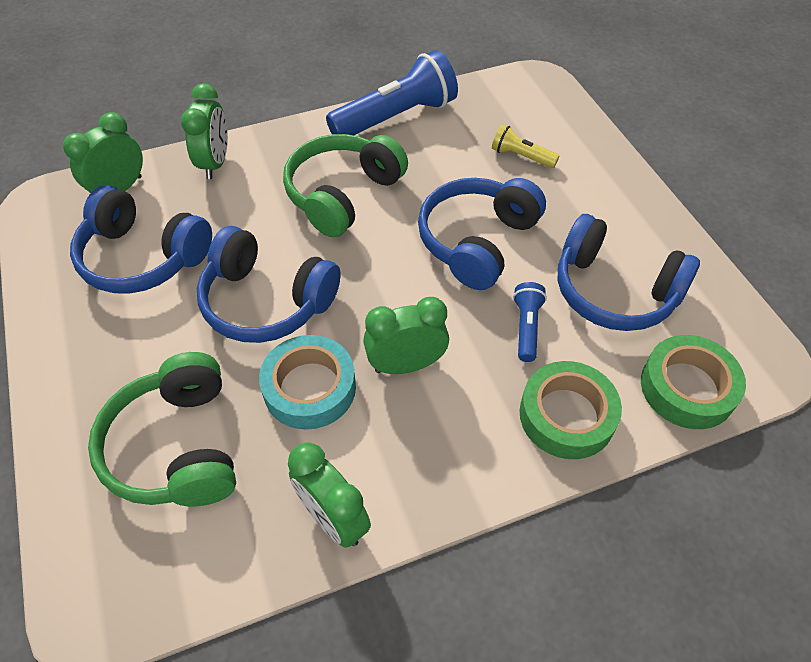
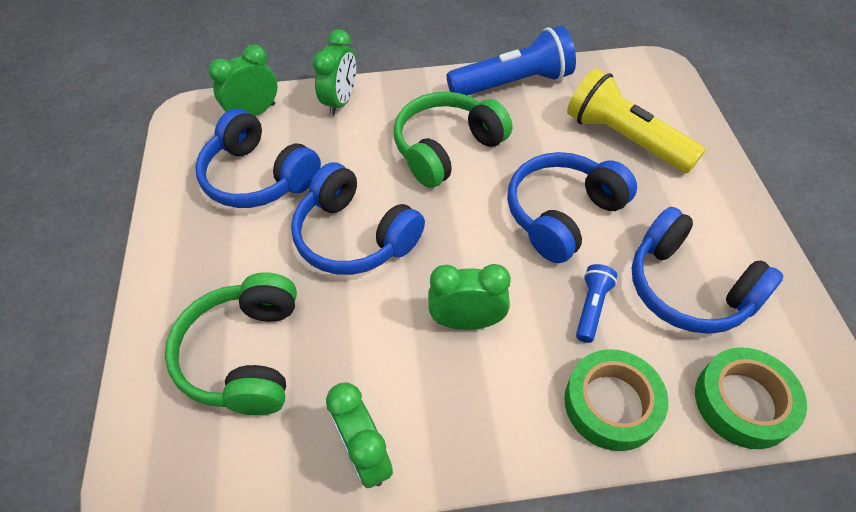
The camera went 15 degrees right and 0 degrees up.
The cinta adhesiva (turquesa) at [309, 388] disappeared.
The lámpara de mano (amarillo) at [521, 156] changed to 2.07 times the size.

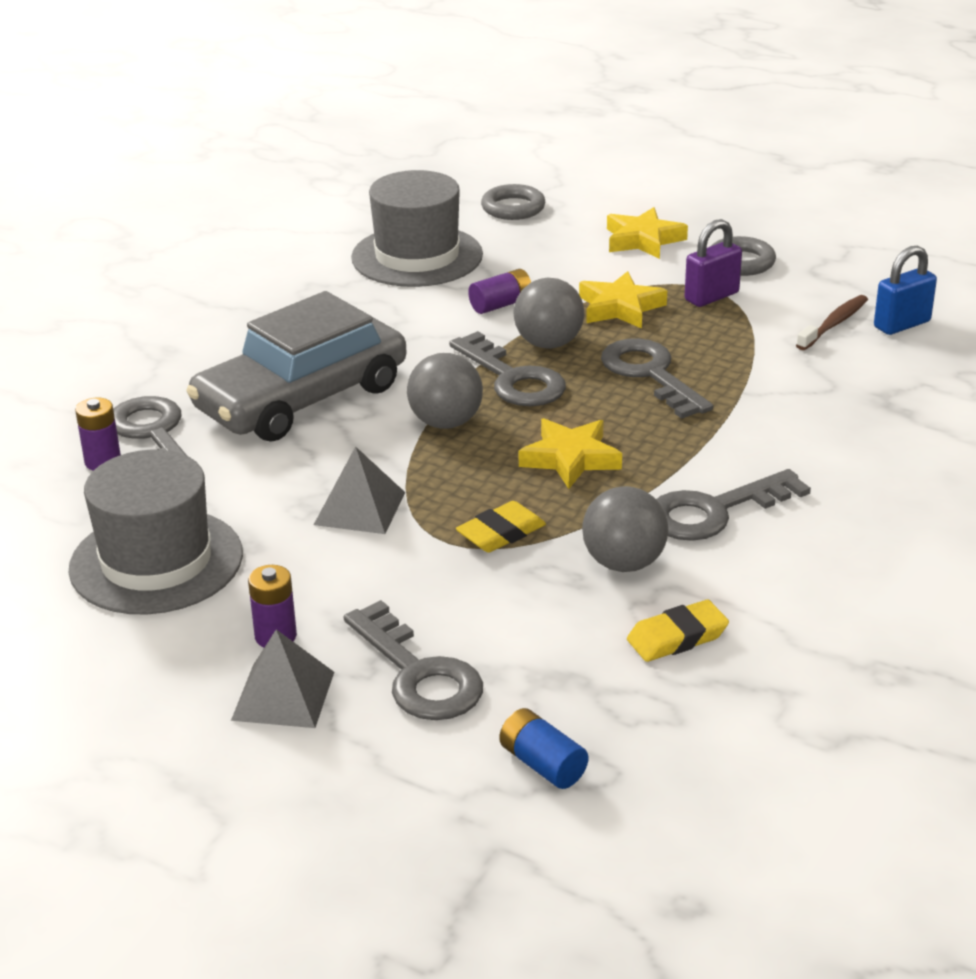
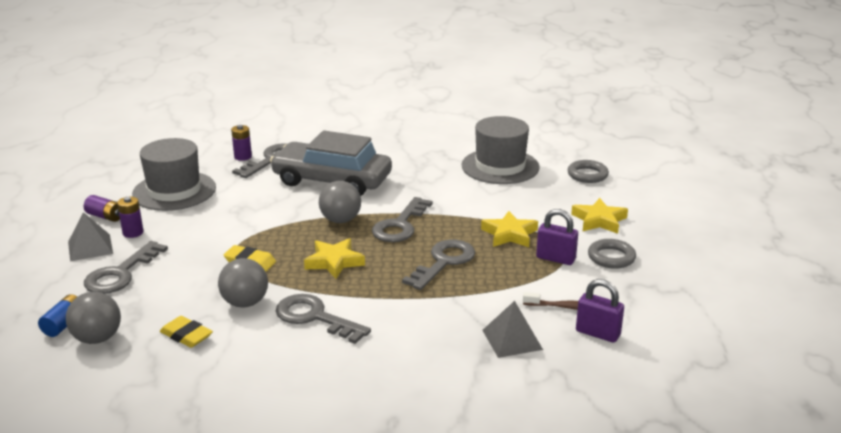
The camera went 60 degrees right and 5 degrees down.
The pirámide (gris) moved from [359, 508] to [512, 339].
The pila (morado) moved from [501, 304] to [105, 216].
The pelota (gris) moved from [548, 344] to [97, 338].
The candado (azul) at [902, 324] became the candado (morado) at [597, 333].

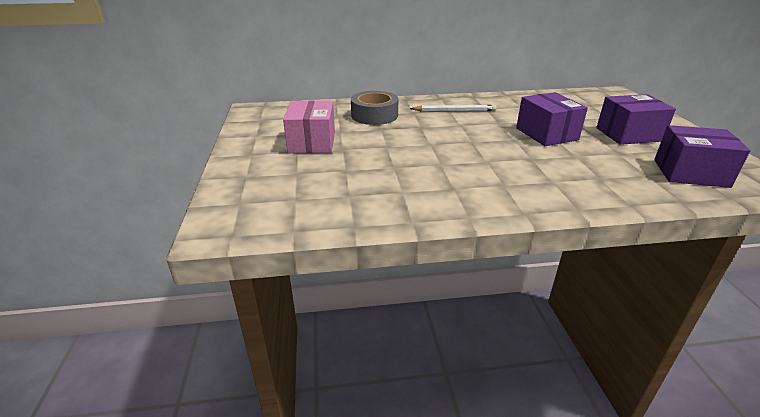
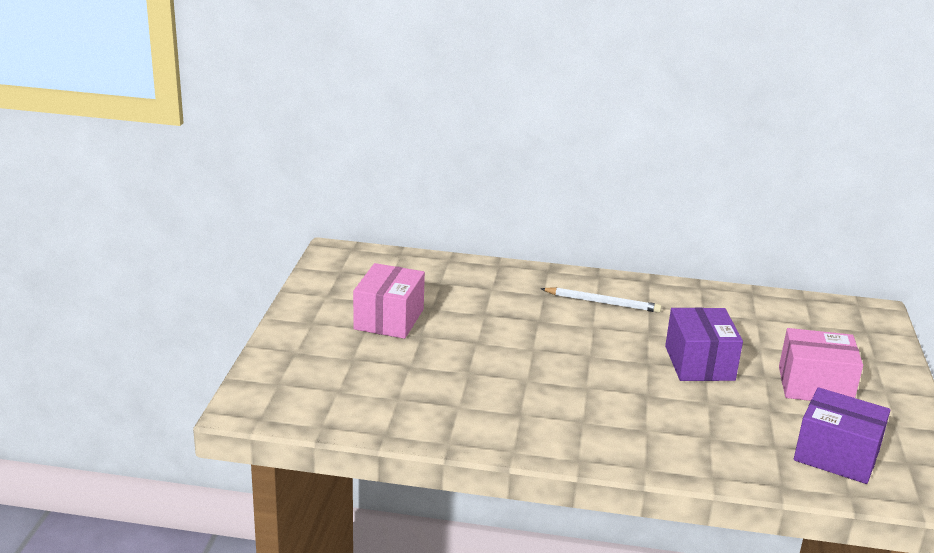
The camera went 15 degrees right and 5 degrees down.
The cinta adhesiva (gris) at [374, 115] disappeared.
The caja (morado) at [628, 134] became the caja (rosa) at [815, 385].

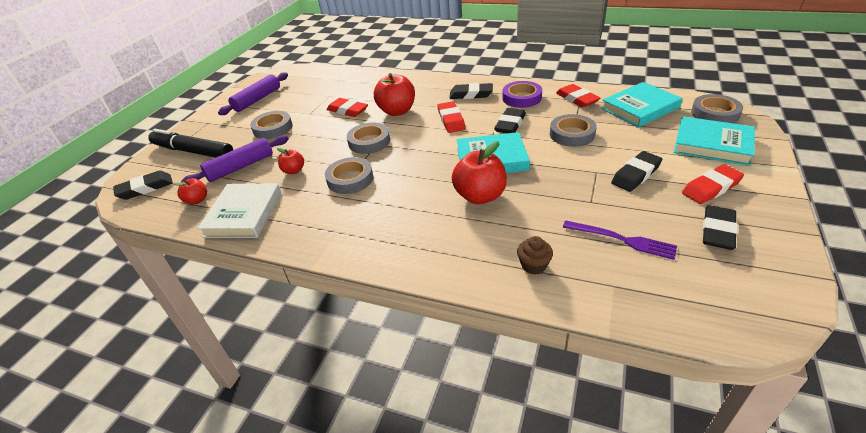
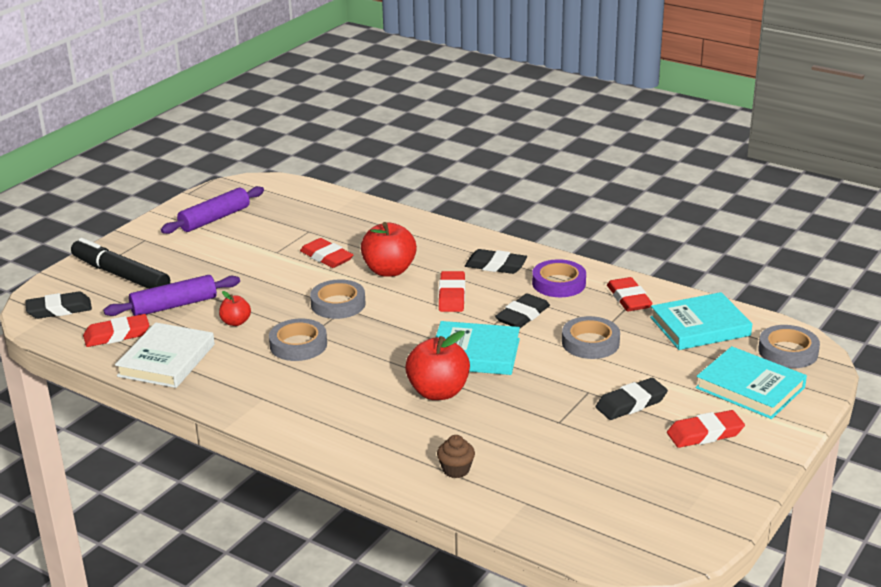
The camera went 10 degrees right and 10 degrees down.
The manzana (rojo) at [197, 200] was replaced by the goma de borrar (rojo) at [117, 335].
The cinta adhesiva (gris) at [273, 128] disappeared.
The tenedor (morado) at [622, 240] disappeared.
The goma de borrar (negro) at [717, 231] disappeared.

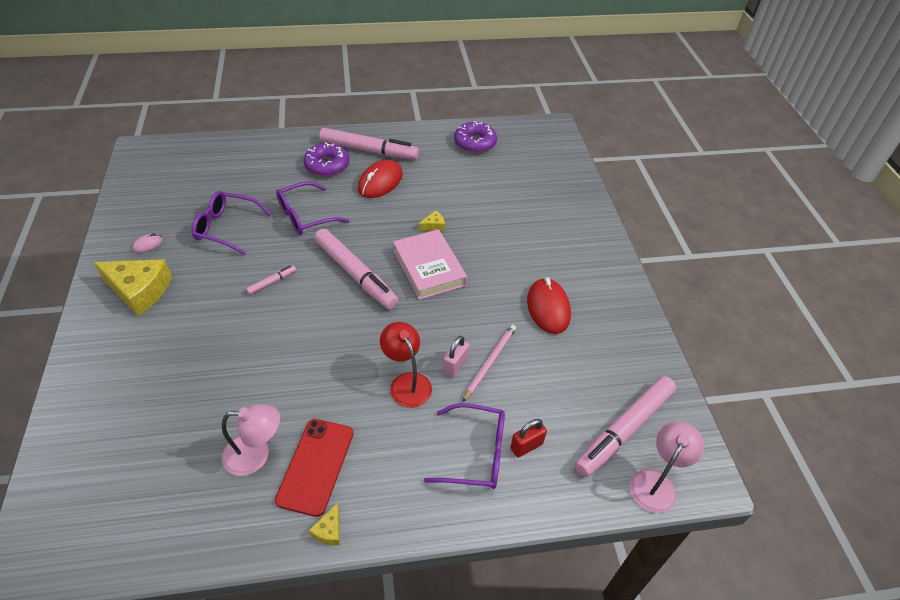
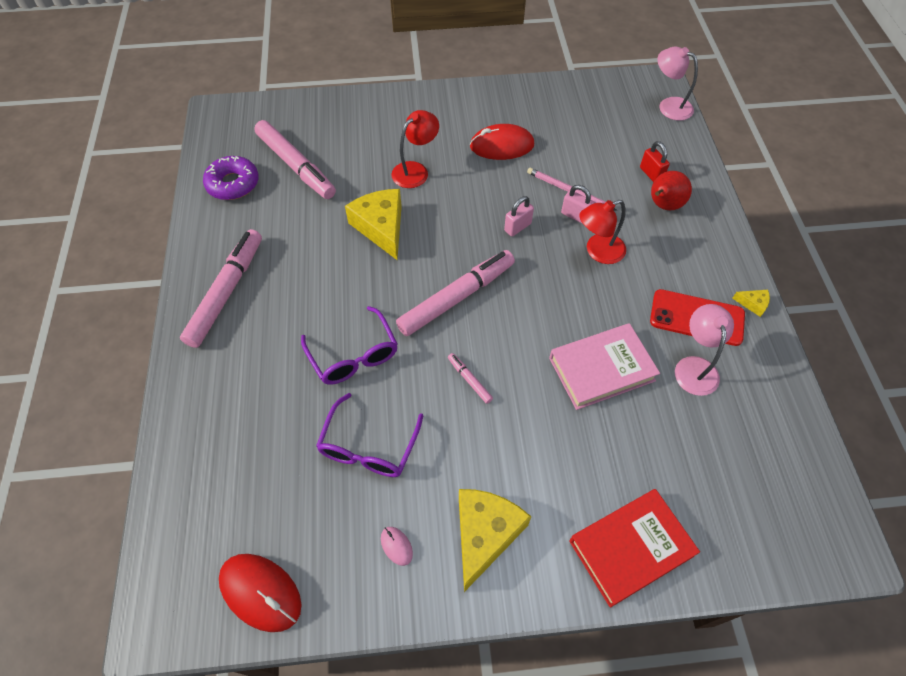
The camera went 85 degrees left and 10 degrees up.
The rosquilla (morado) at [327, 165] disappeared.
The ratón (rojo) moved from [380, 182] to [261, 592].
The libro (rosa) moved from [429, 268] to [601, 369].
The queso (amarillo) at [433, 225] changed to 2.33 times the size.
The gafas (morado) at [476, 453] was replaced by the pera (rojo) at [663, 205].
The rotulador (rosa) moved from [624, 430] to [296, 166].
The lámpara (rojo) at [415, 170] appeared.
The candado (rosa) at [517, 227] appeared.
The libro (rojo) at [630, 548] appeared.

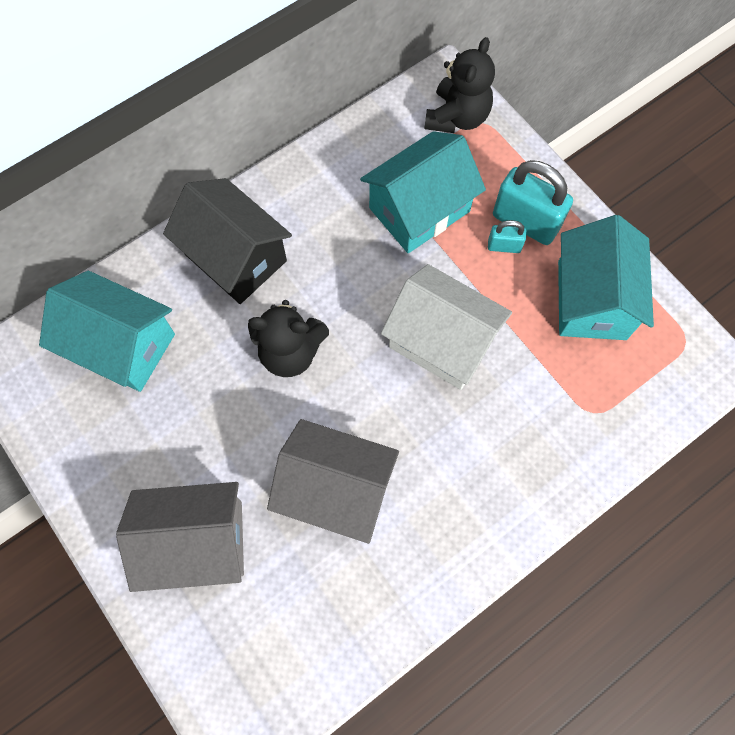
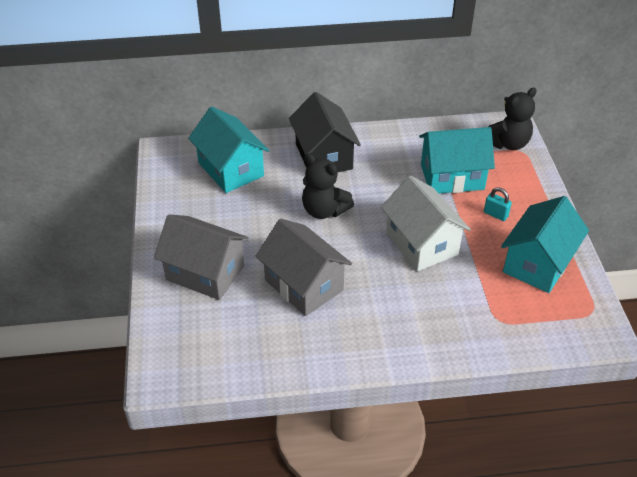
The camera went 30 degrees right and 25 degrees down.
The candado (turquesa) at [525, 222] disappeared.

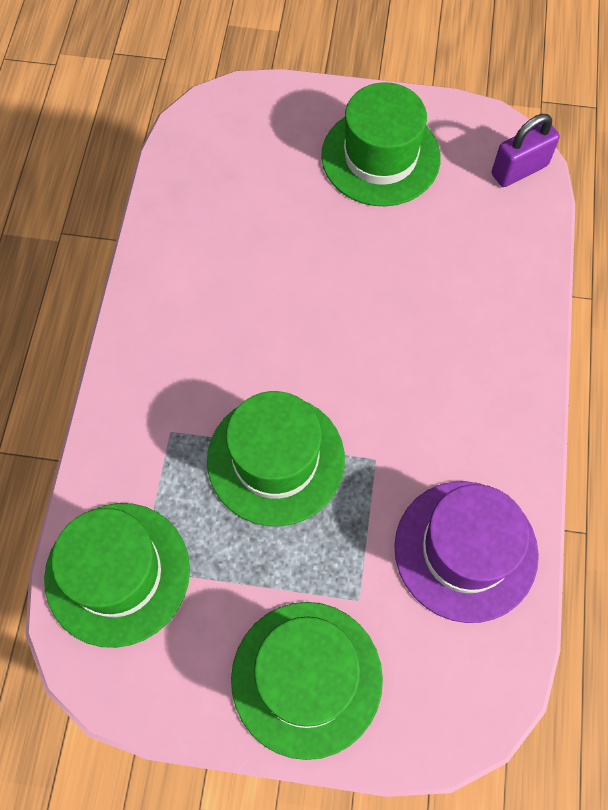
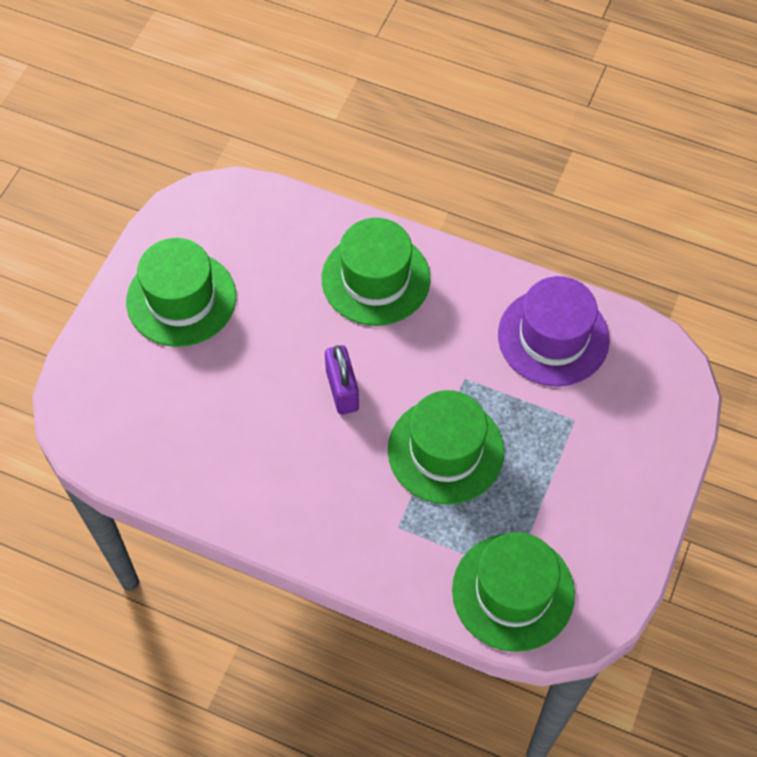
The camera went 75 degrees left and 5 degrees down.
The sombrero (verde) moved from [306, 678] to [376, 279].
The candado (morado) moved from [519, 170] to [342, 390].

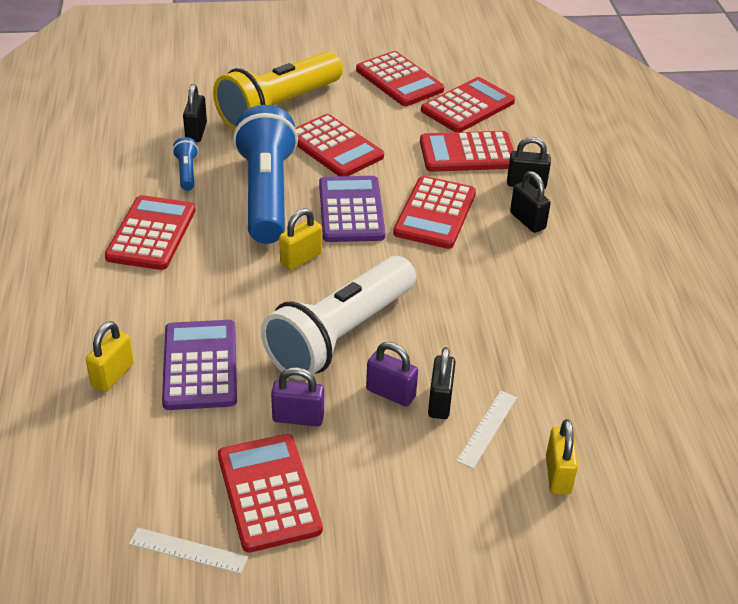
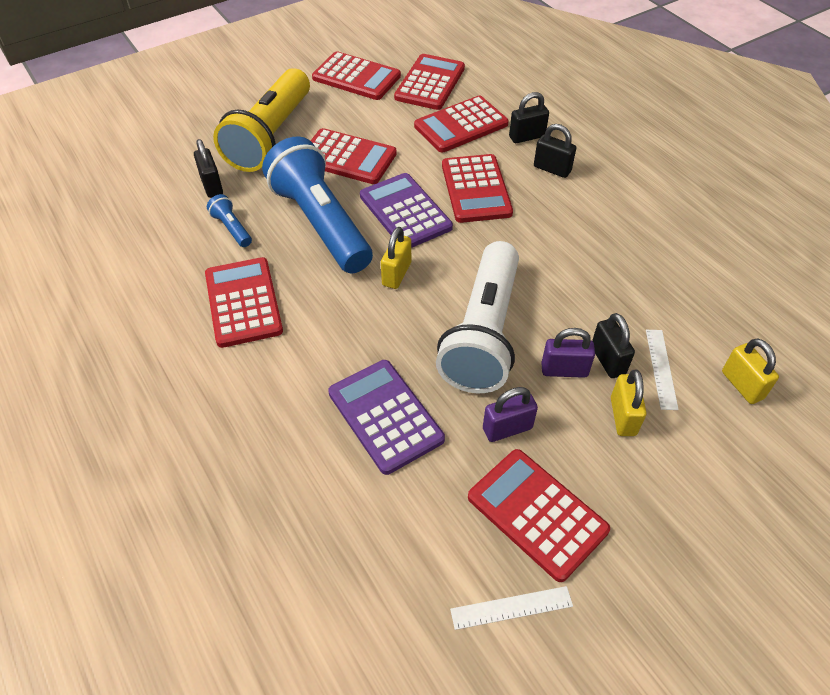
The camera went 25 degrees left and 10 degrees up.
The candado (amarillo) moved from [112, 375] to [623, 416].

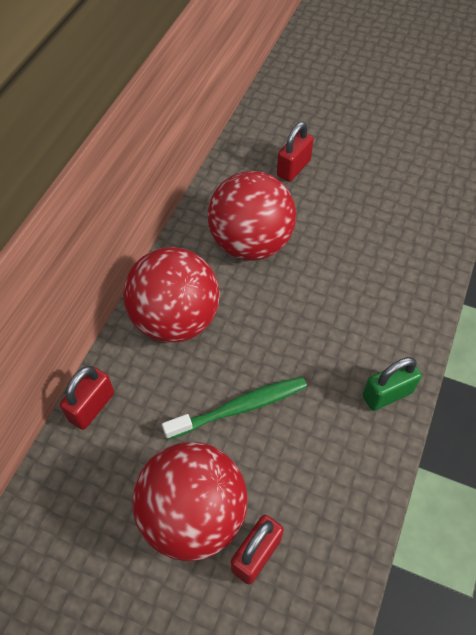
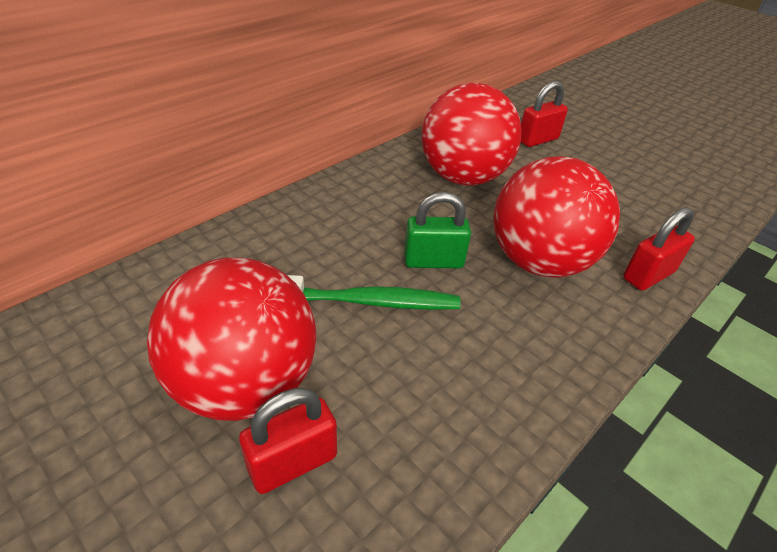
The camera went 20 degrees right and 15 degrees down.
The candado (rojo) moved from [92, 407] to [648, 275].
The pelota (rojo) moved from [175, 319] to [539, 262].
The candado (verde) moved from [387, 394] to [433, 261].

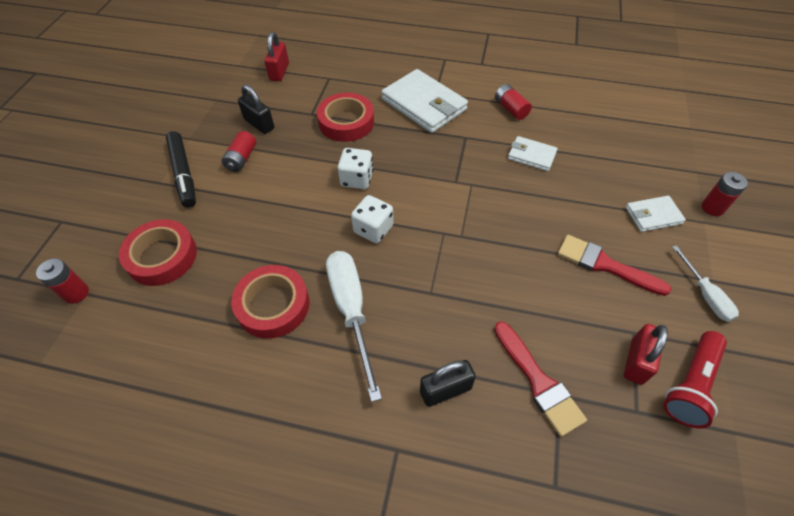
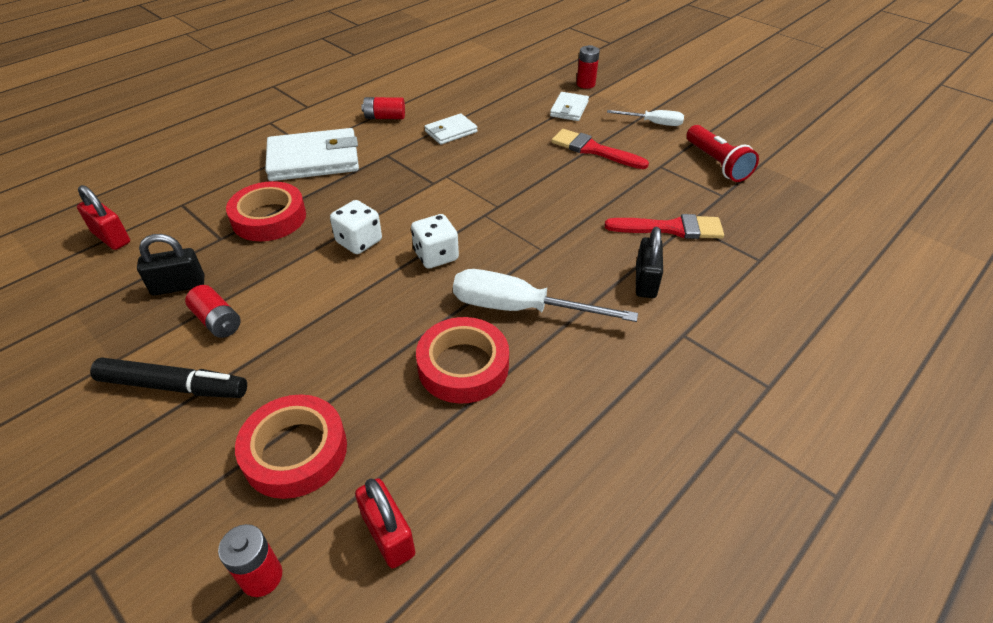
The camera went 60 degrees left and 10 degrees down.
The pincel (rojo) at [605, 265] turned 60 degrees clockwise.
The candado (rojo) moved from [636, 361] to [388, 535].

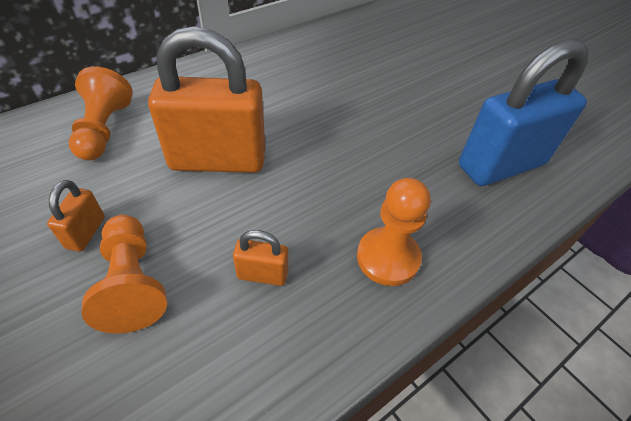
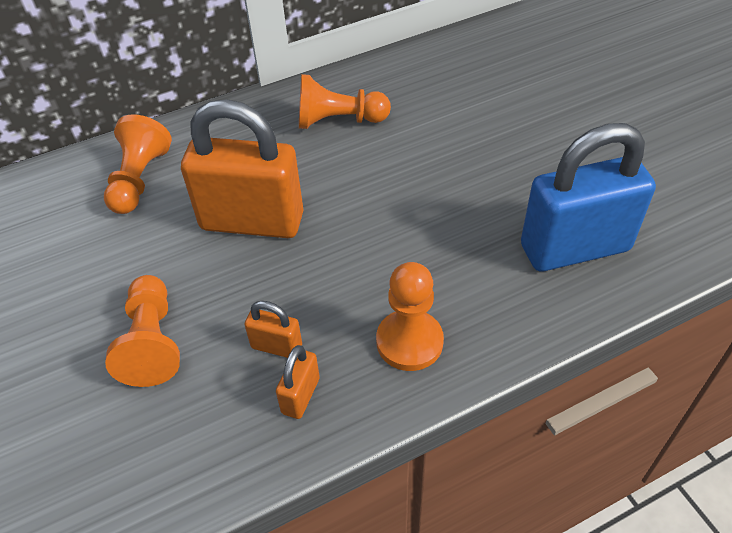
The camera went 15 degrees right and 0 degrees up.
The candado (naranja) moved from [86, 232] to [300, 396].
The peón (naranja) at [338, 121] appeared.

